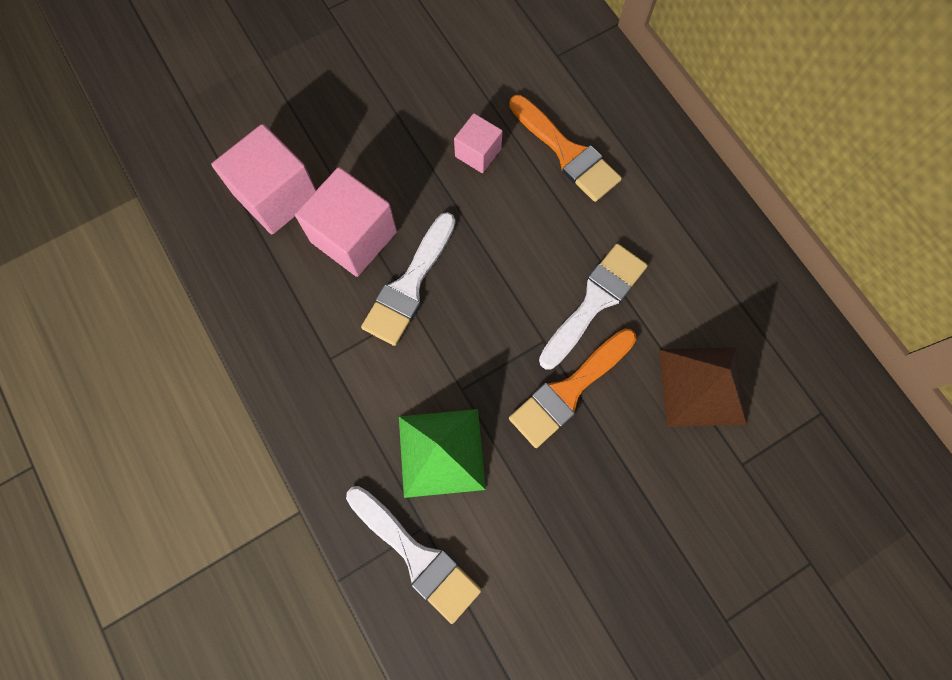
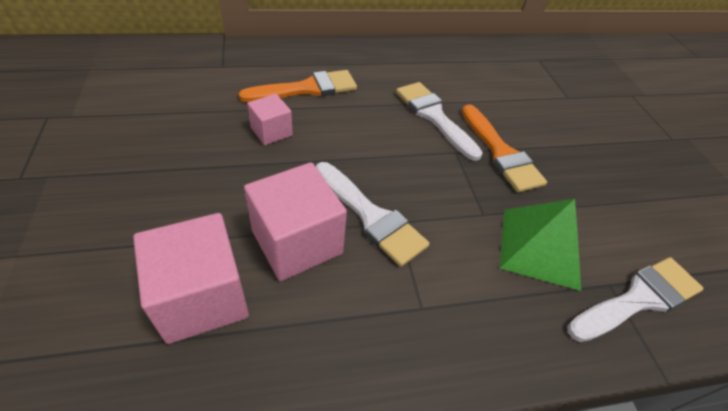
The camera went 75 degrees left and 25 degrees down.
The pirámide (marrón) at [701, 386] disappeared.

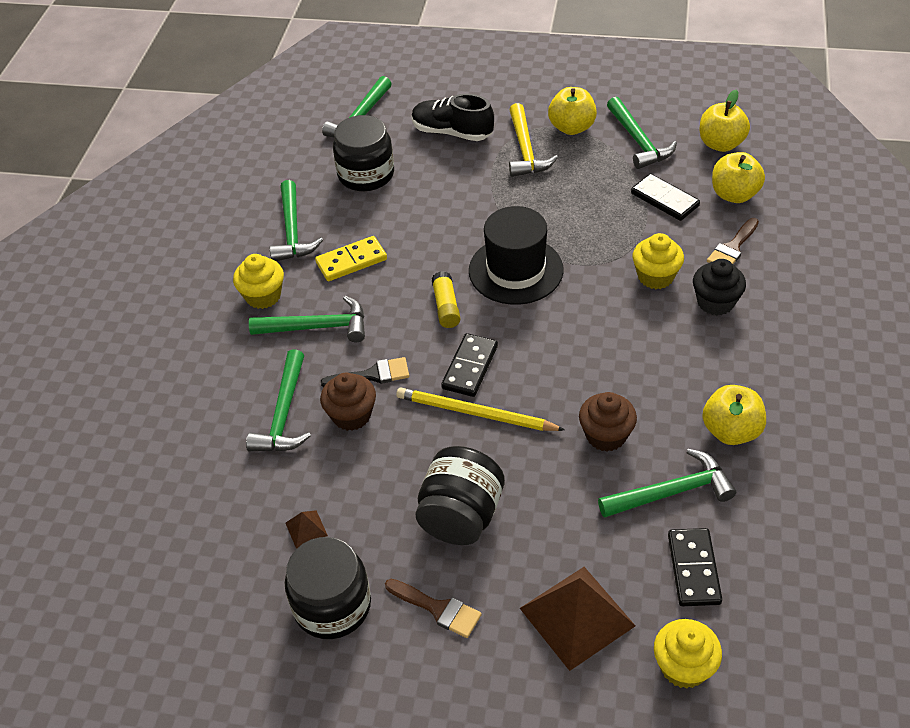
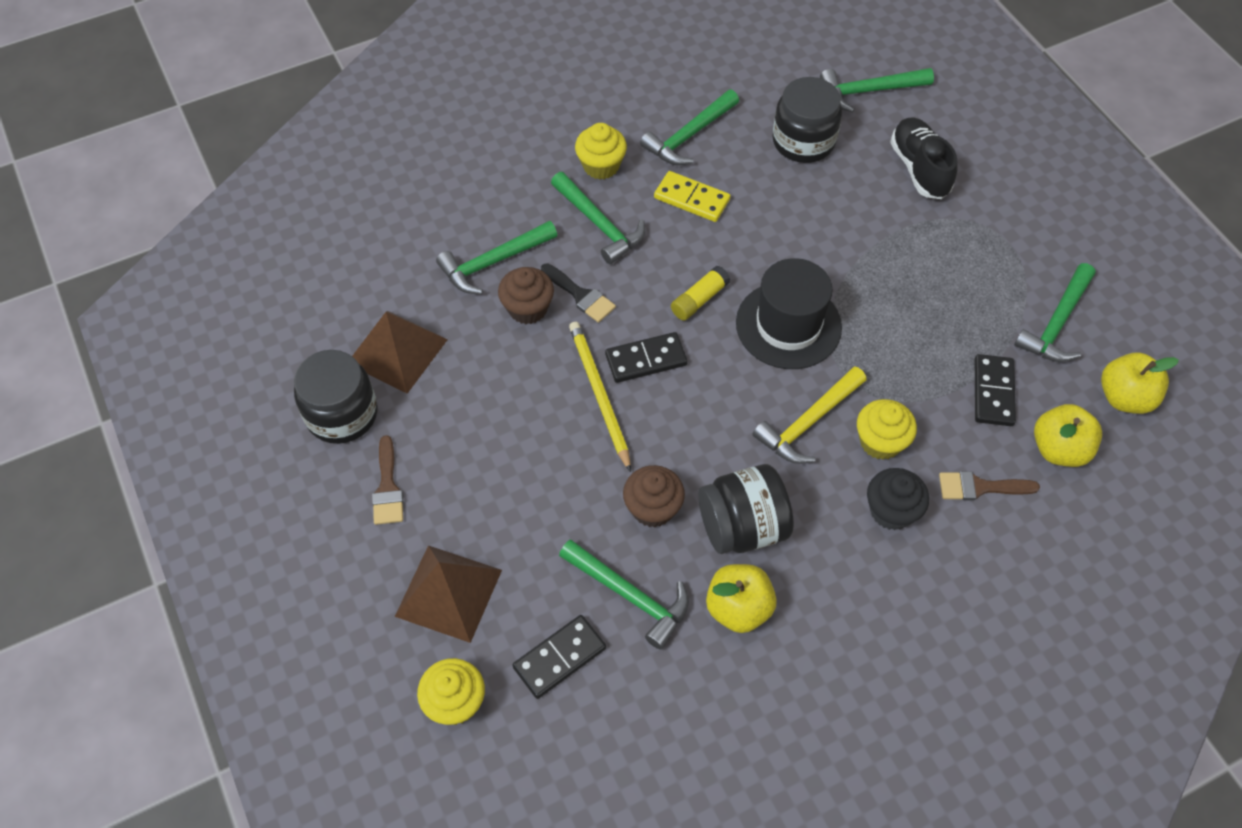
The camera went 50 degrees right and 10 degrees up.
The pirámide (marrón) at [306, 529] changed to 2.30 times the size.
The tarro (negro) moved from [461, 516] to [742, 527].
The martillo (amarillo) moved from [525, 150] to [808, 423].
The manzana (amarillo) at [571, 127] disappeared.

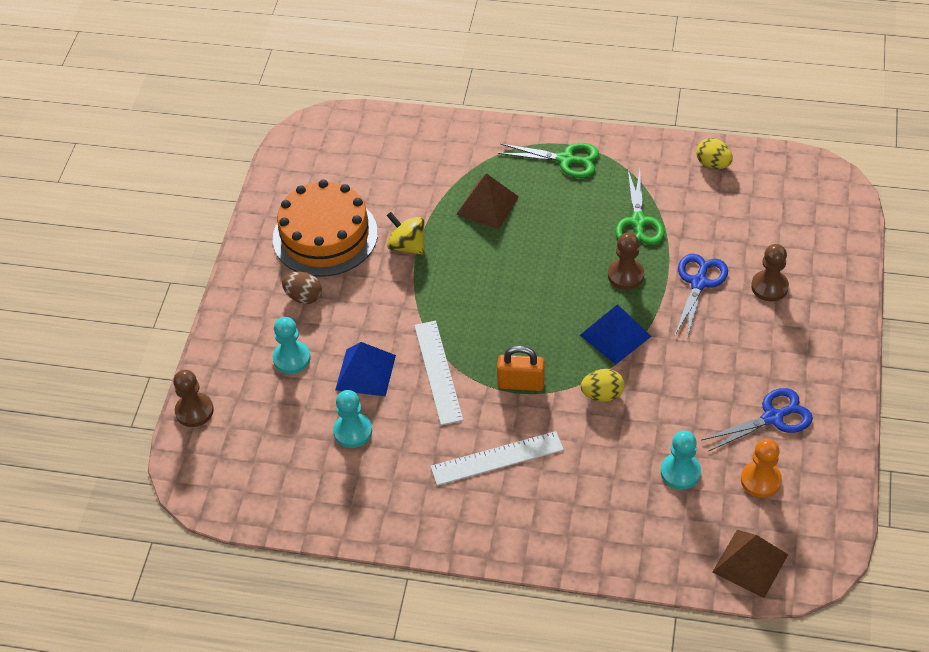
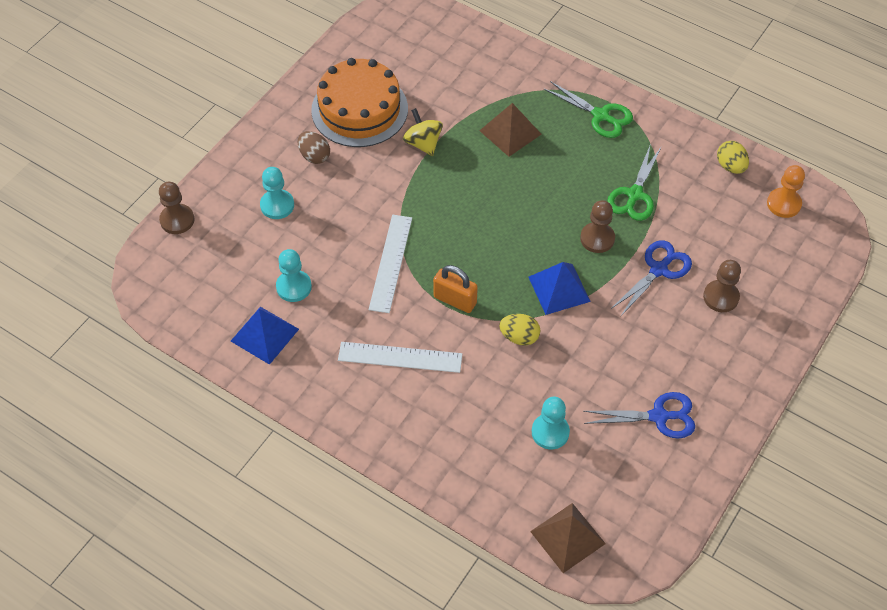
The camera went 20 degrees right and 5 degrees up.
The pirámide (azul) moved from [365, 372] to [264, 335].
The peón (naranja) moved from [760, 480] to [783, 204].

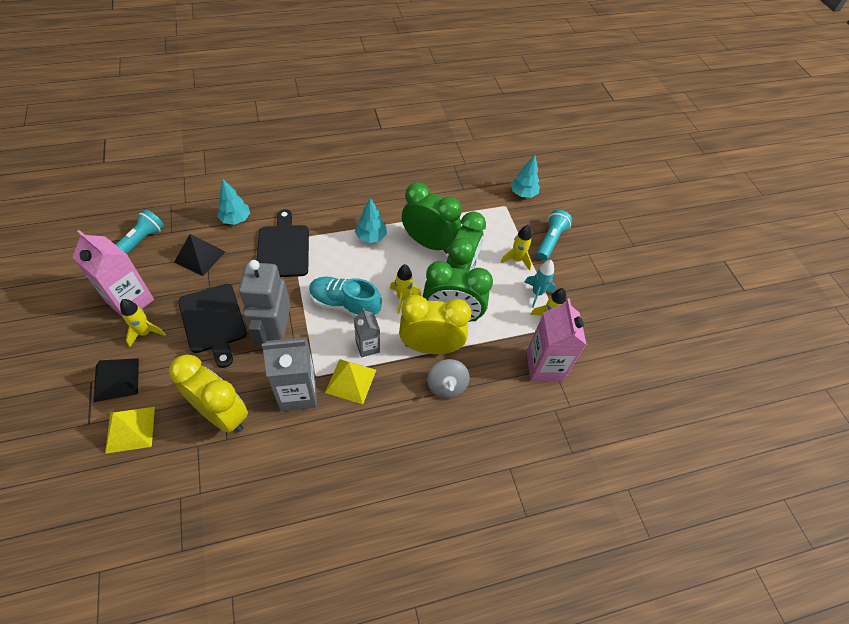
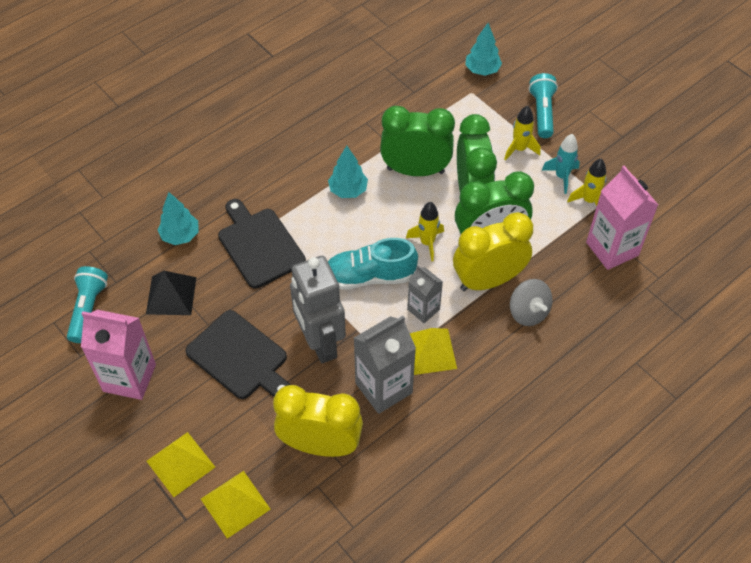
The camera went 20 degrees left and 0 degrees up.
The pirámide (negro) at [116, 379] became the pirámide (amarillo) at [180, 464].
The cohete (amarillo) at [145, 333] disappeared.

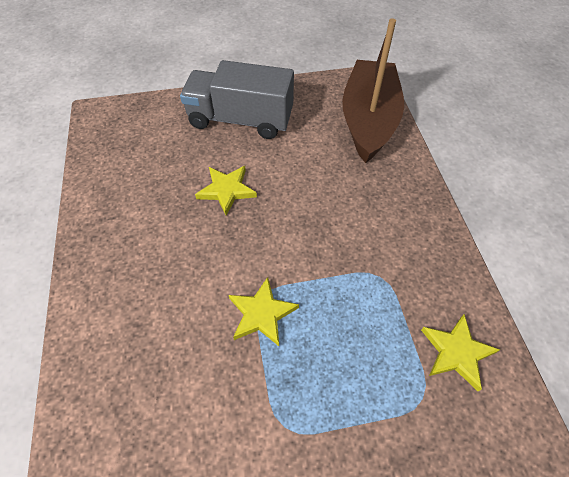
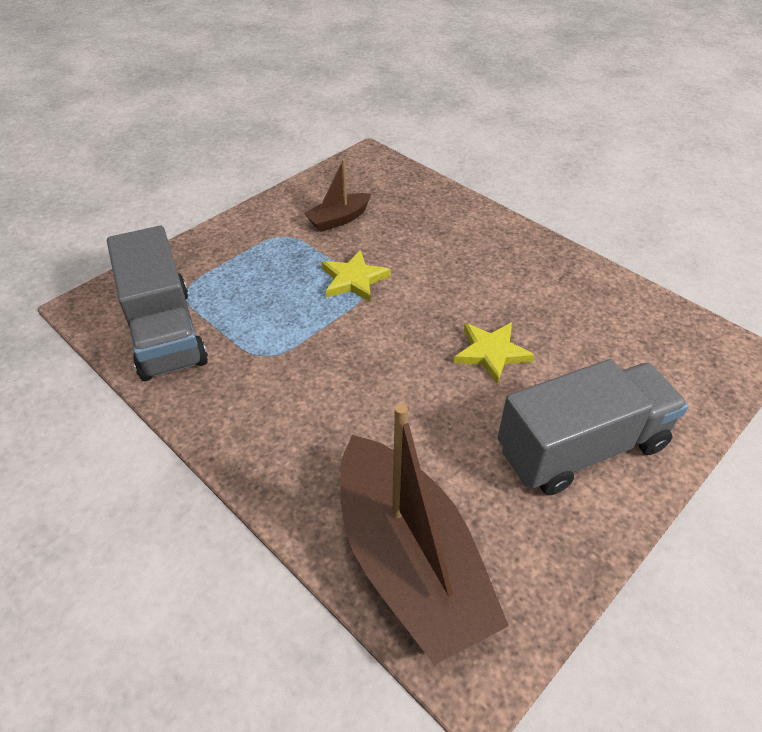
The camera went 145 degrees right and 10 degrees down.
The estrella (amarillo) at [456, 352] was replaced by the camión (gris) at [165, 332].
The barco (marrón) at [339, 219] appeared.

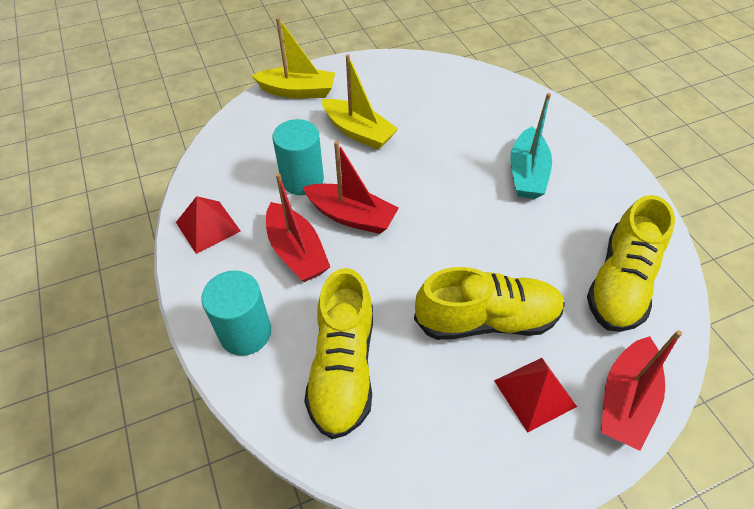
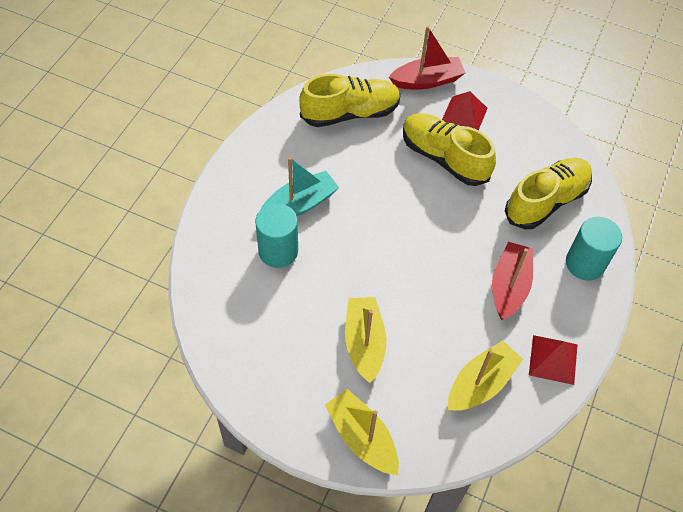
The camera went 135 degrees left and 5 degrees up.
The cilindro (turquesa) moved from [302, 180] to [278, 251].
The barco (rojo) at [351, 216] disappeared.
The barco (amarillo) at [481, 383] appeared.

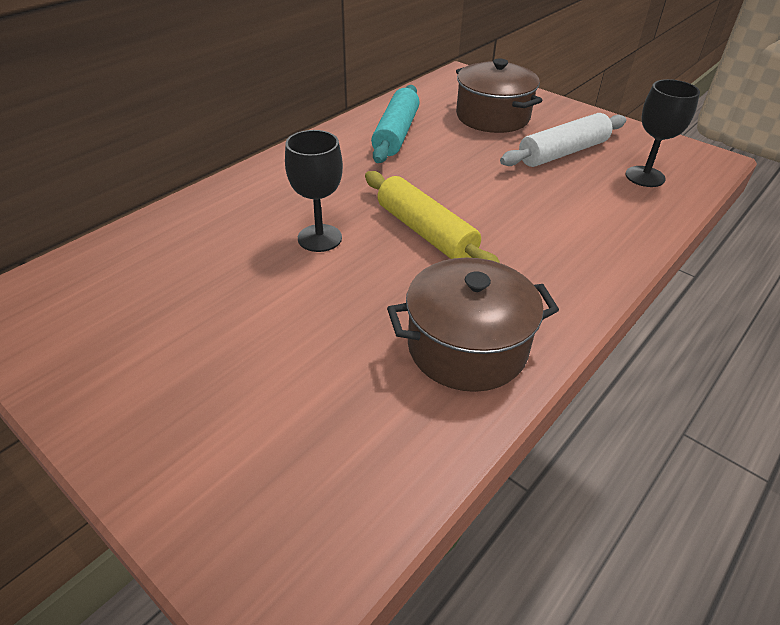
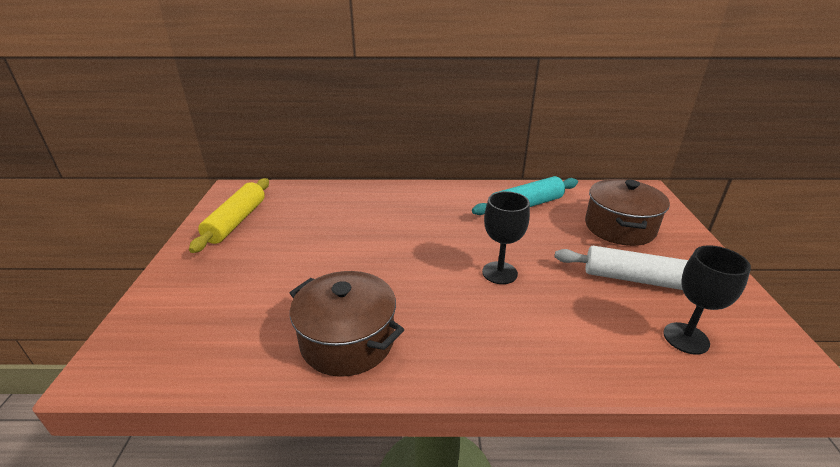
The camera went 50 degrees right and 10 degrees down.
The copa (negro) moved from [319, 238] to [499, 273].
The rodillo (amarillo) moved from [425, 232] to [236, 221].

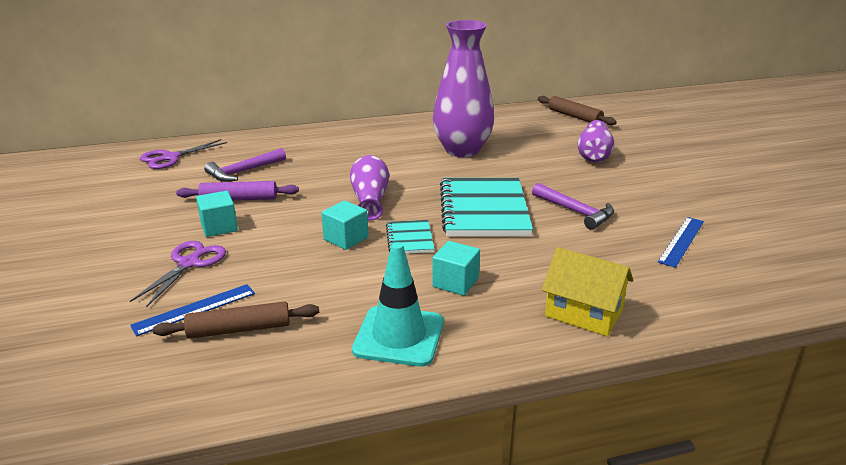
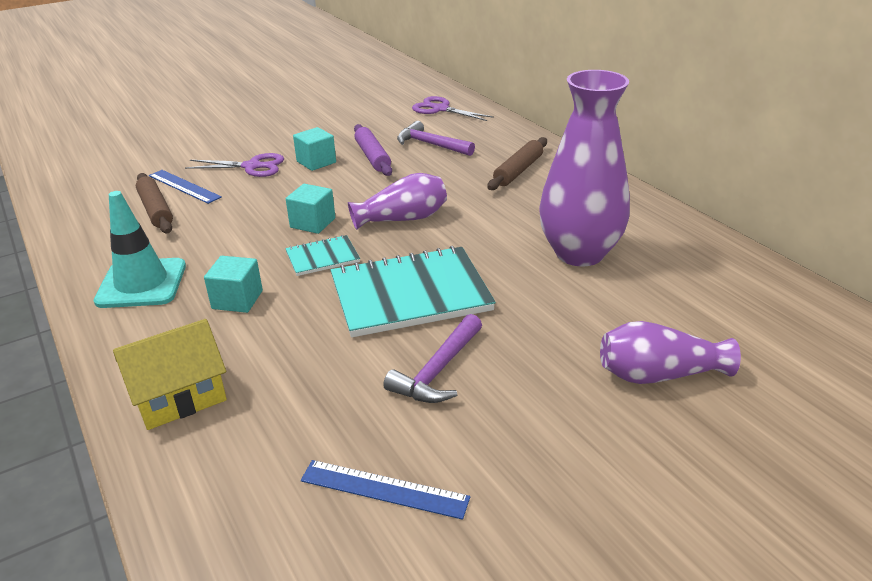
The camera went 75 degrees right and 5 degrees up.
The rodillo (marrón) moved from [574, 116] to [518, 171].
The casa (amarillo) at [583, 313] turned 45 degrees clockwise.

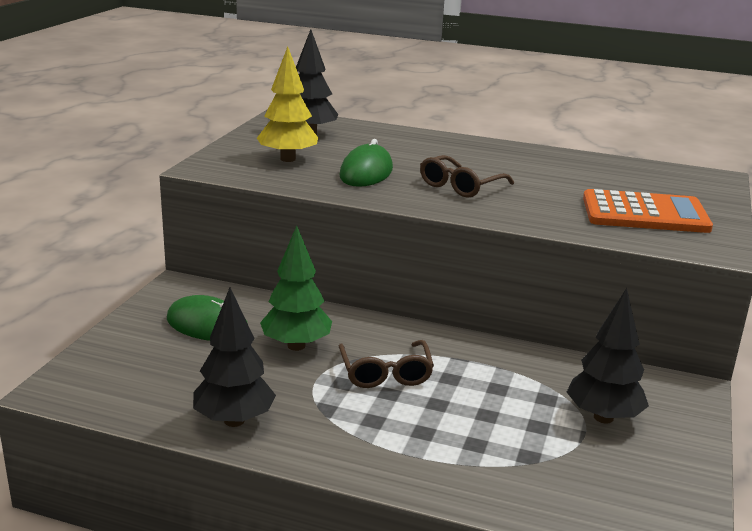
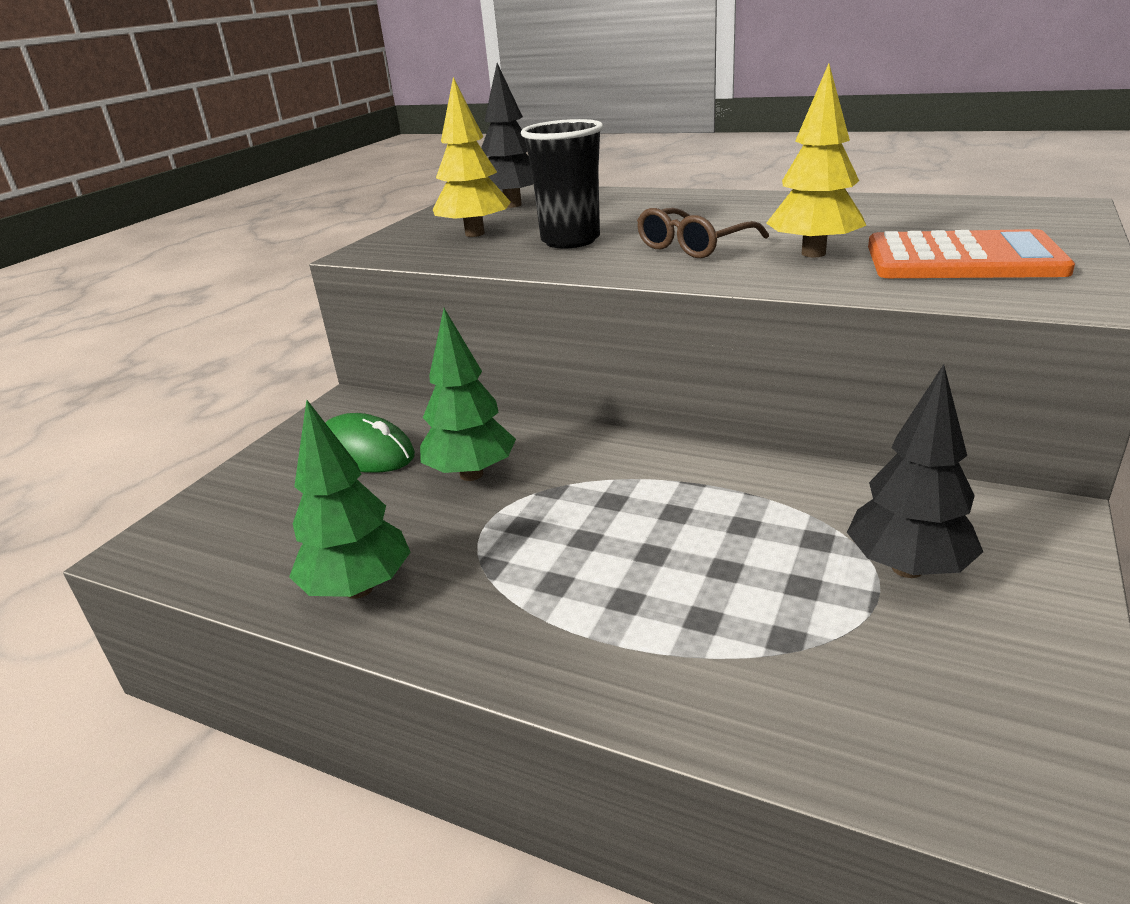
The camera went 10 degrees right and 5 degrees up.
The árbol (negro) at [234, 420] became the árbol (verde) at [359, 589].
The ratón (verde) at [366, 173] was replaced by the vaso (negro) at [570, 240].
The gafas (marrón) at [385, 373] disappeared.
The árbol (amarillo) at [813, 253] appeared.

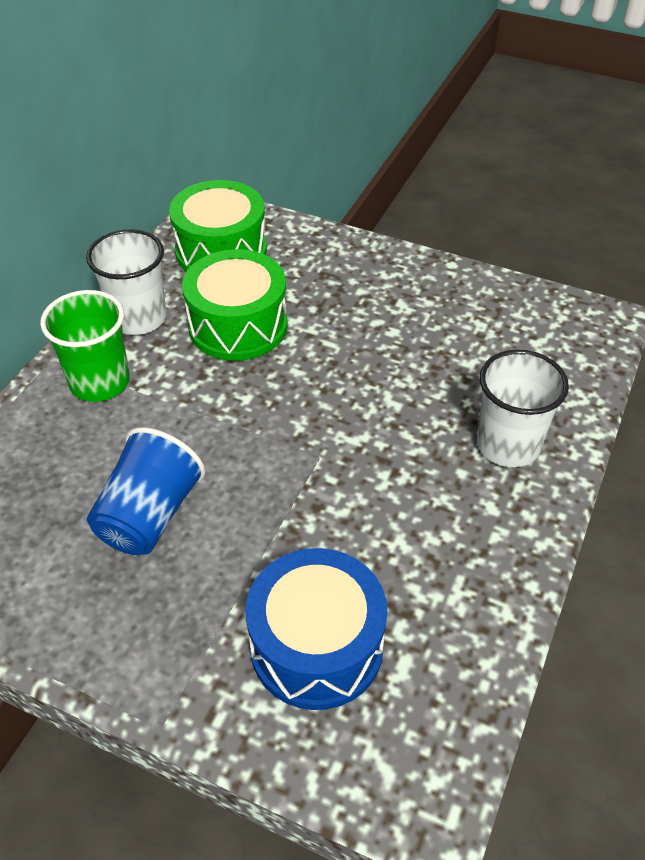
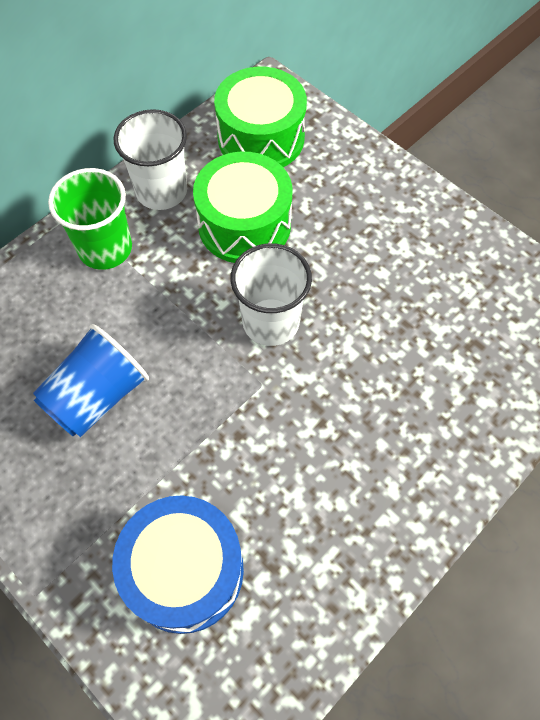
The camera went 20 degrees right and 15 degrees up.
The vaso (blanco) moved from [508, 445] to [271, 322].

